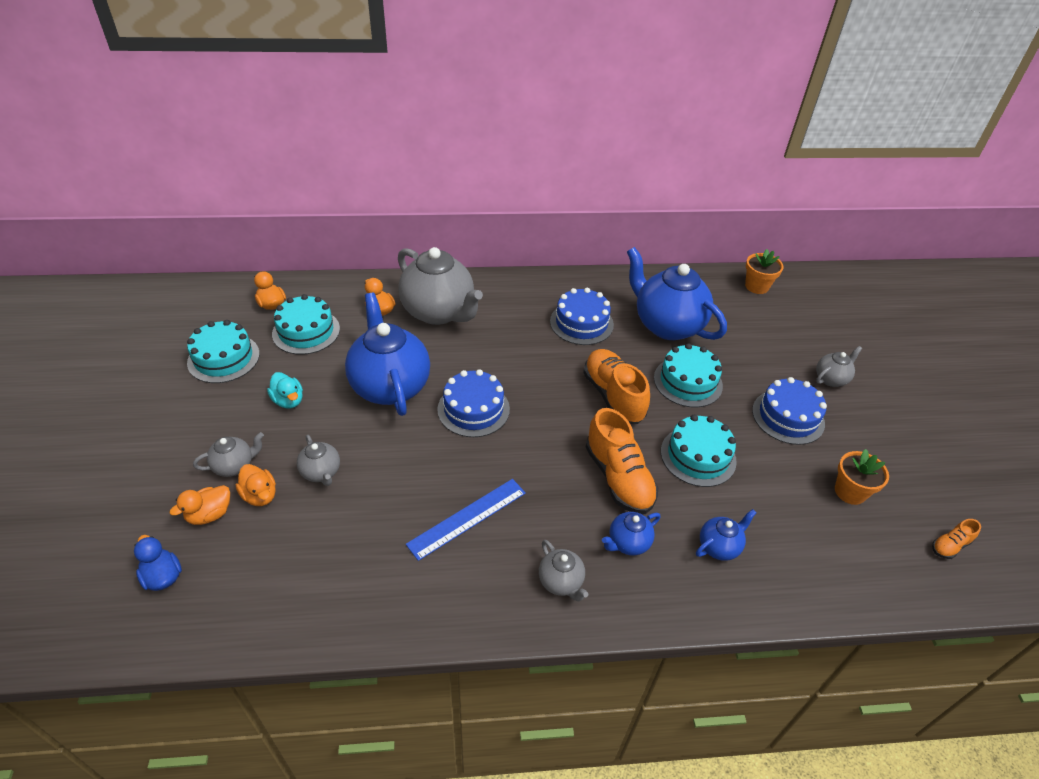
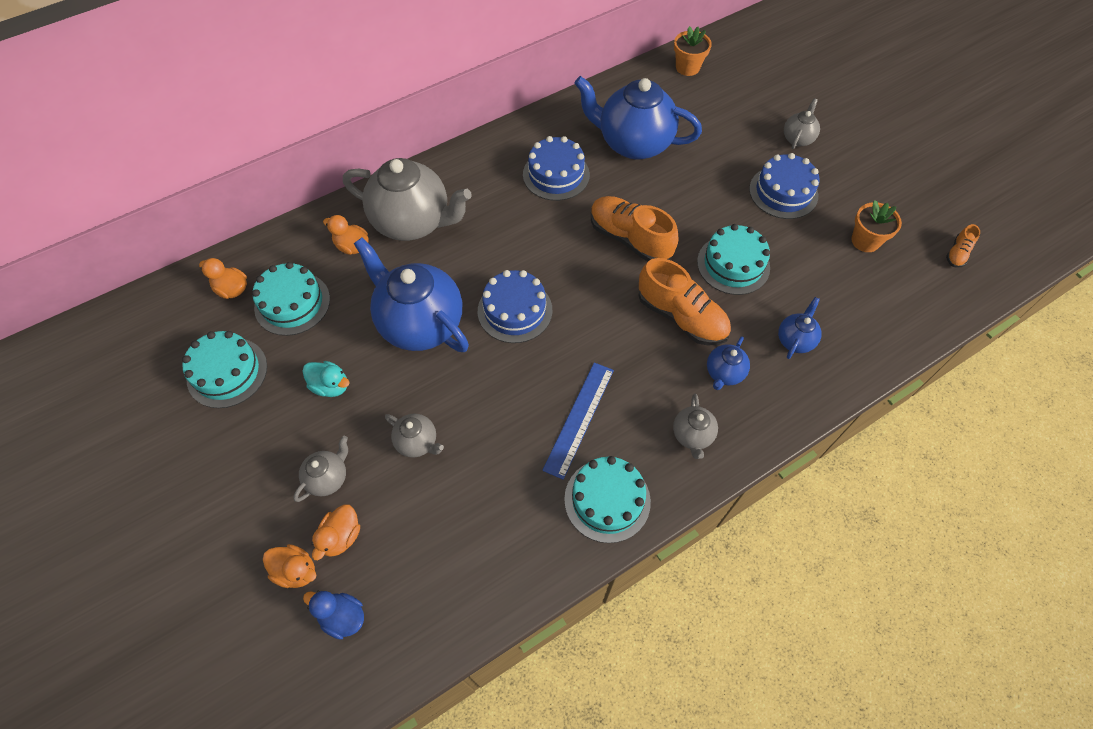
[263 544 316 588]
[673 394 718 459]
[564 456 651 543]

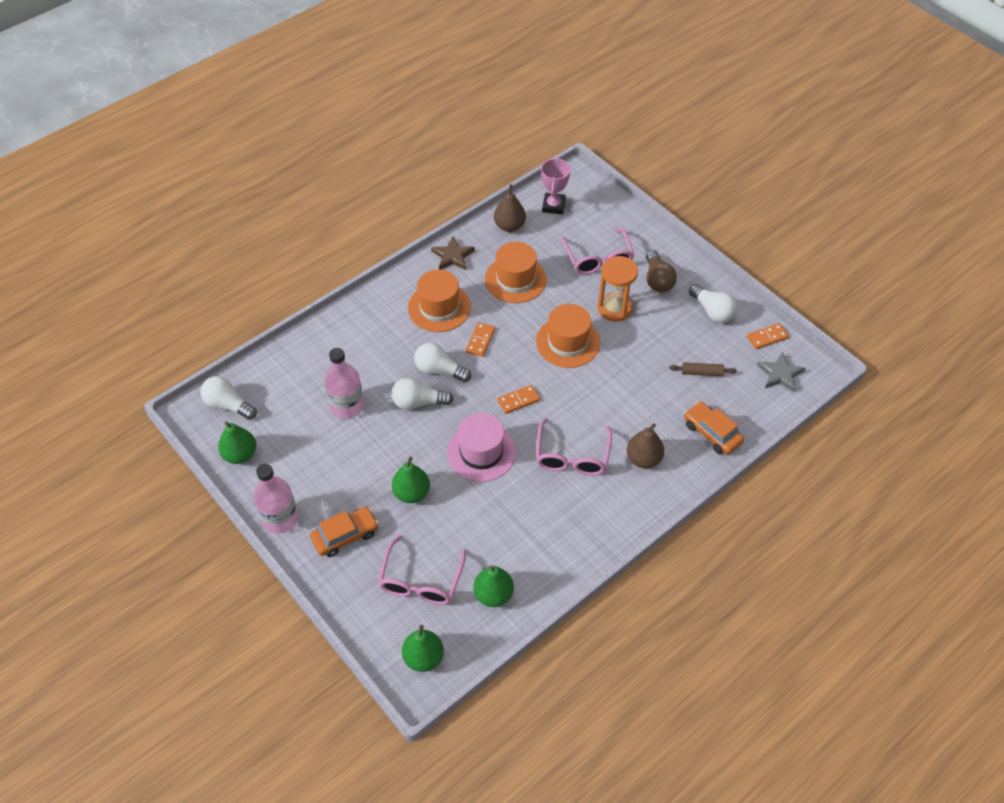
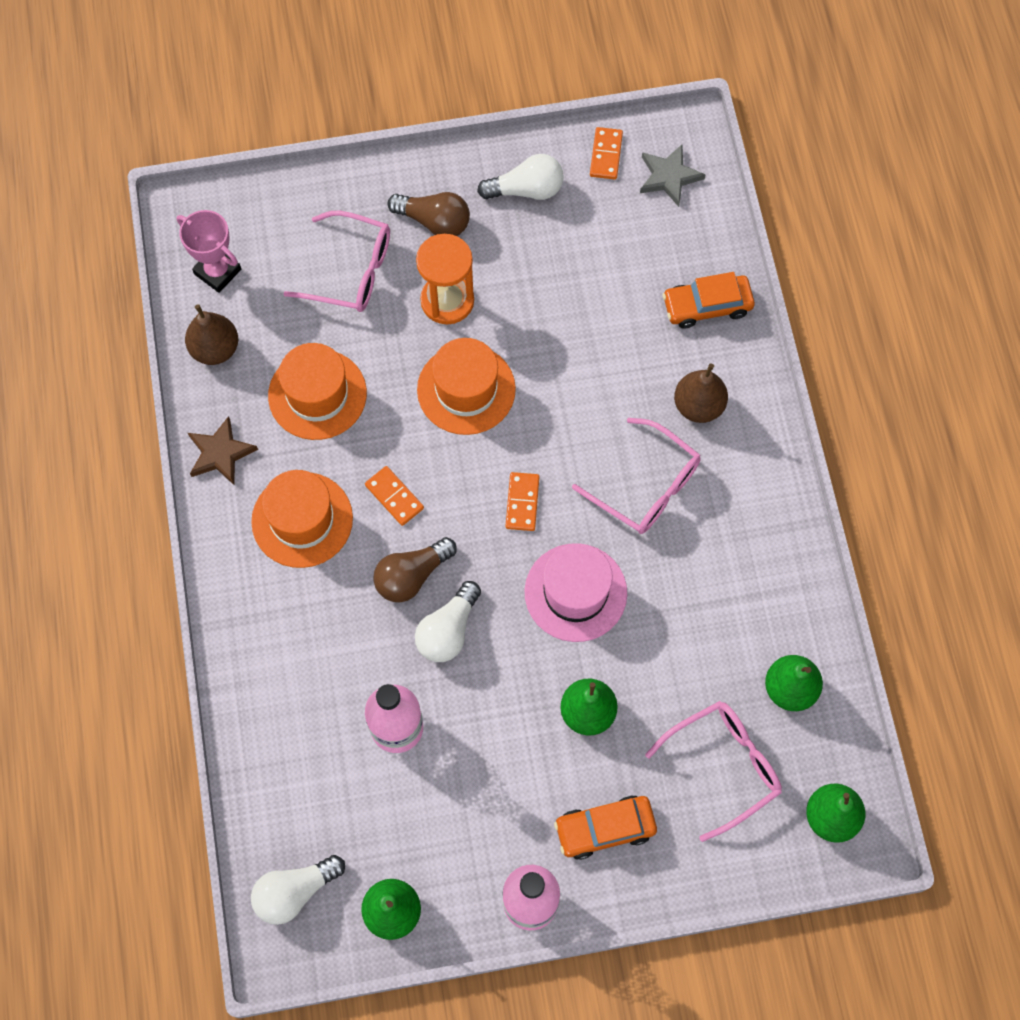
[554 795 657 860]
[645 701 782 842]
[373 537 457 603]
[669 362 737 376] (first image)

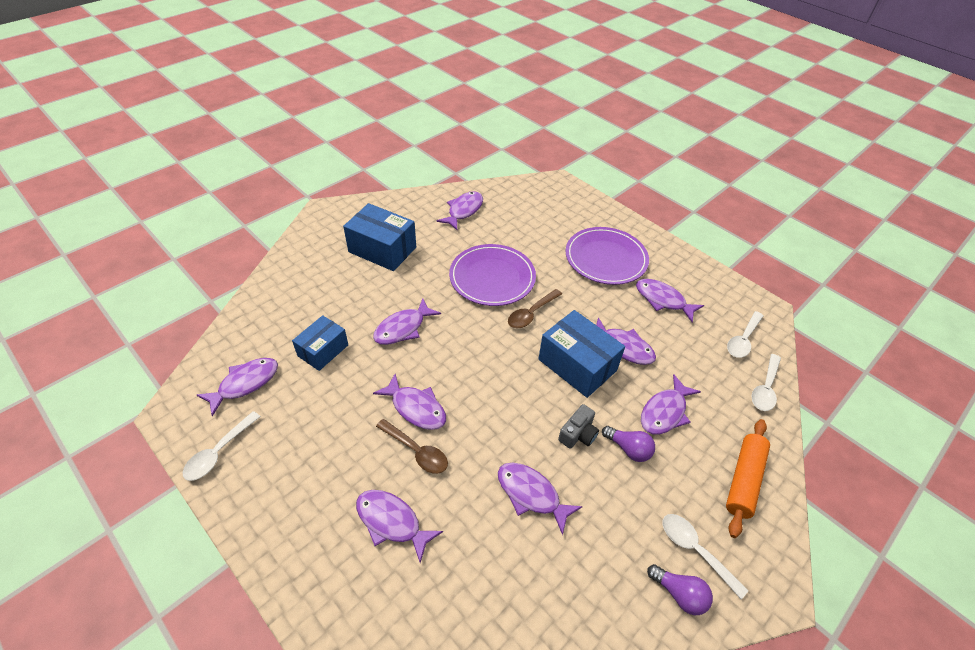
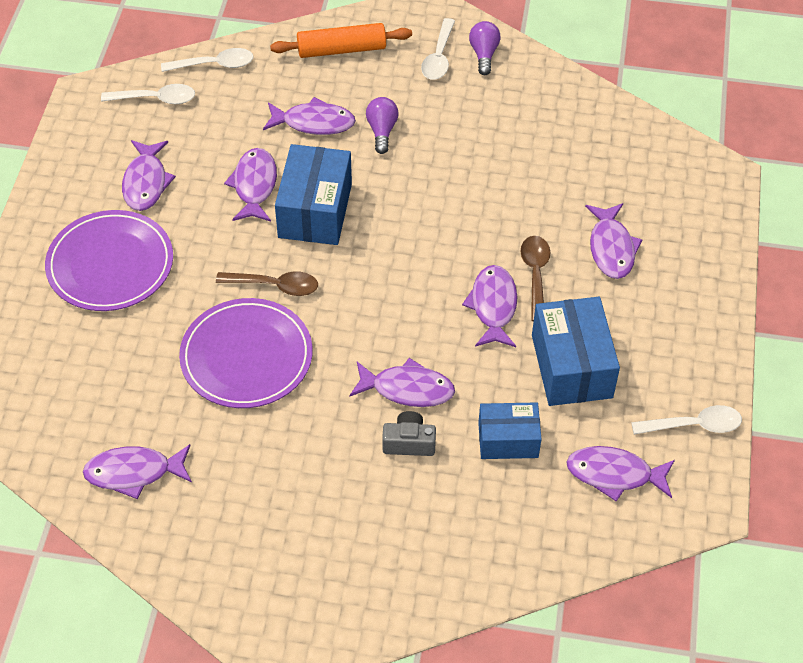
[532 297 620 406]
[498 463 583 535] (first image)
[382 411 436 456]

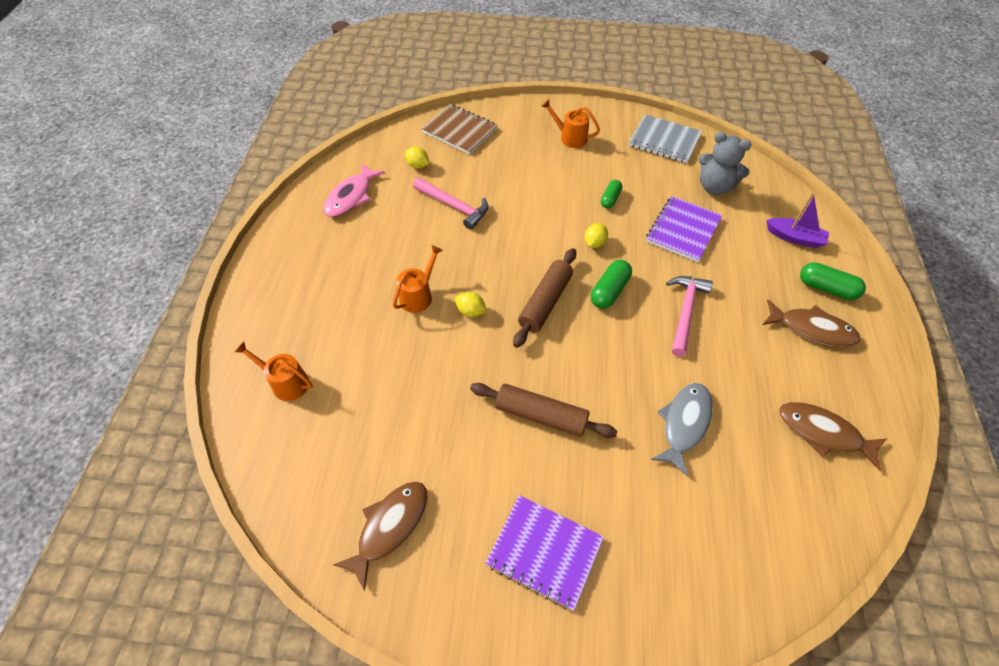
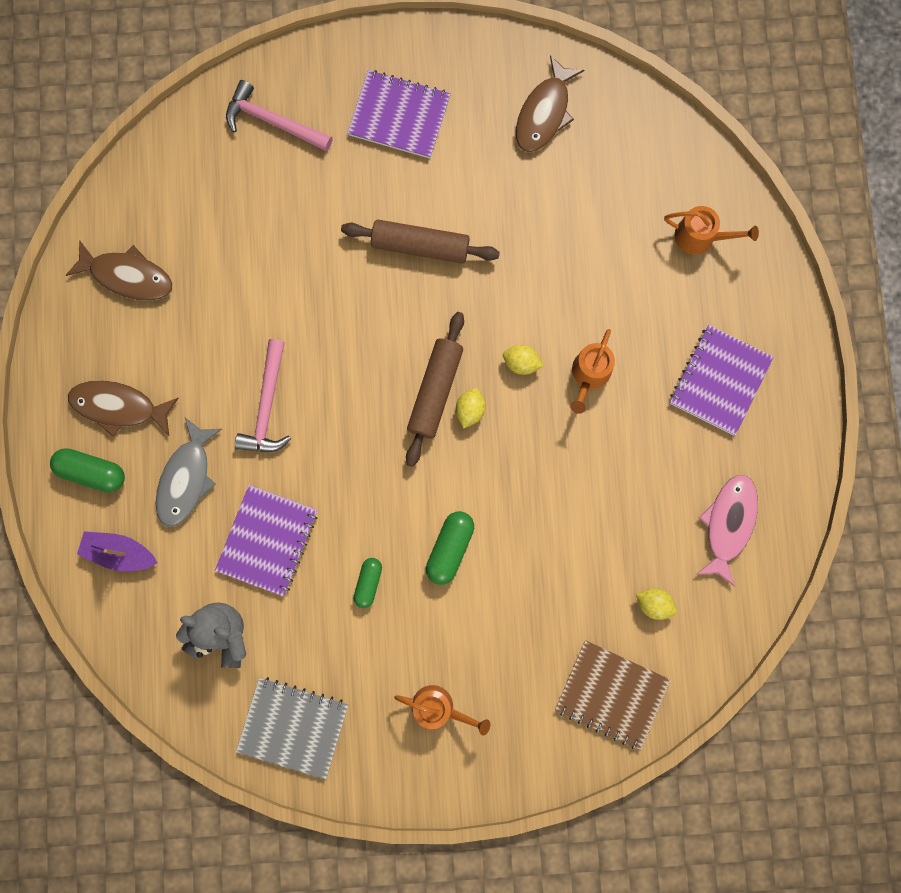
[226 80 333 151]
[456 388 486 429]
[426 511 474 585]
[156 418 222 527]
[670 325 774 435]

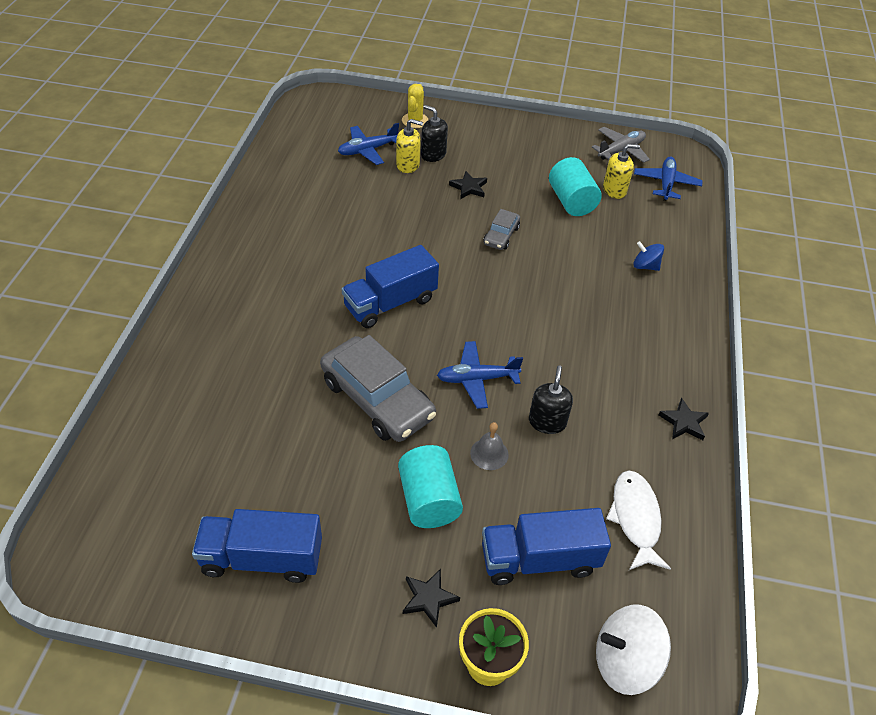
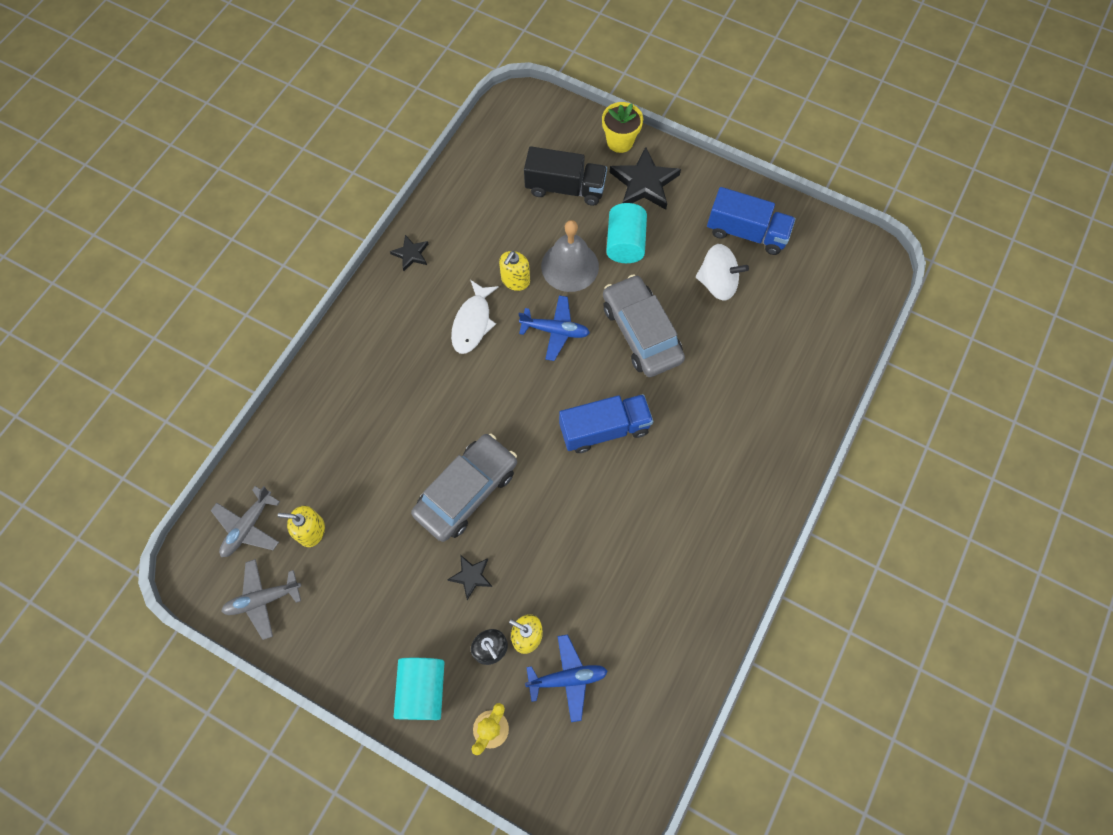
[610 147 681 210]
[541 220 599 292]
[524 146 607 206]
[411 434 517 542]
[499 251 530 291]
[394 658 444 720]
[696 244 749 301]
[451 280 499 354]
[633 241 664 271] (first image)
[211 486 280 557]

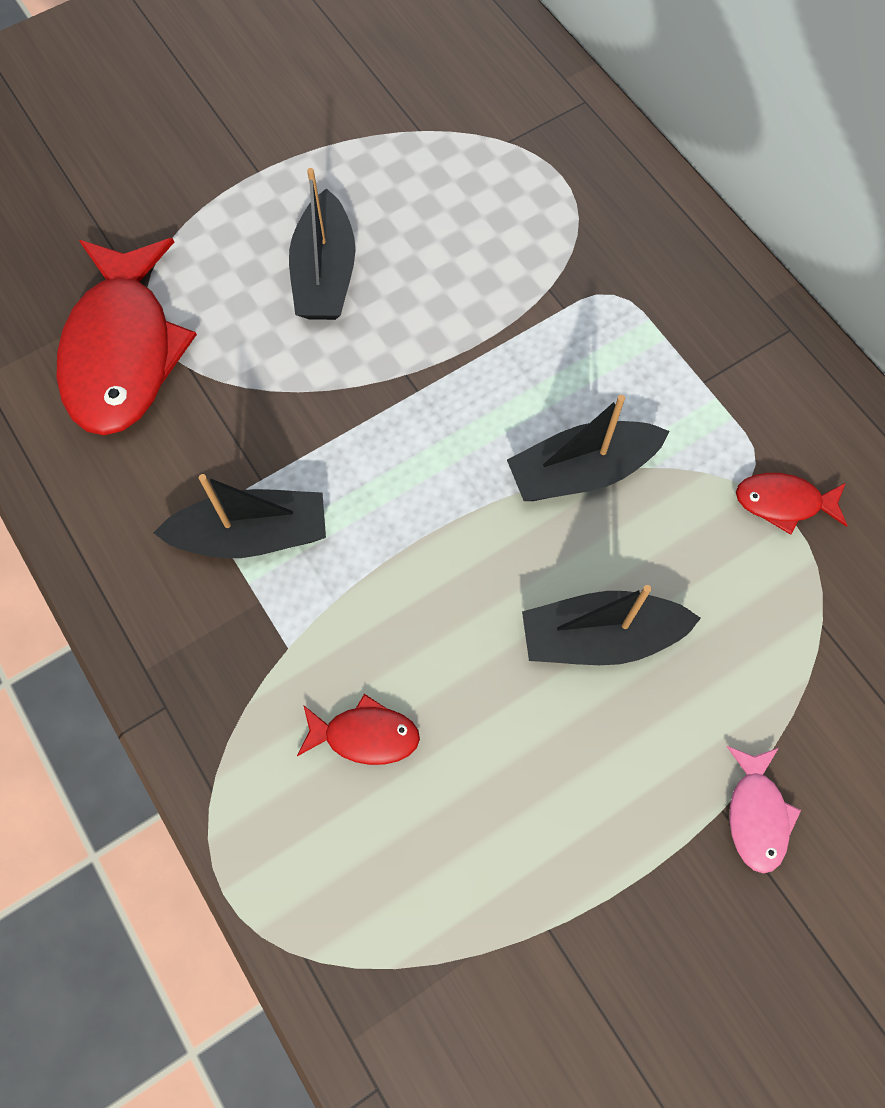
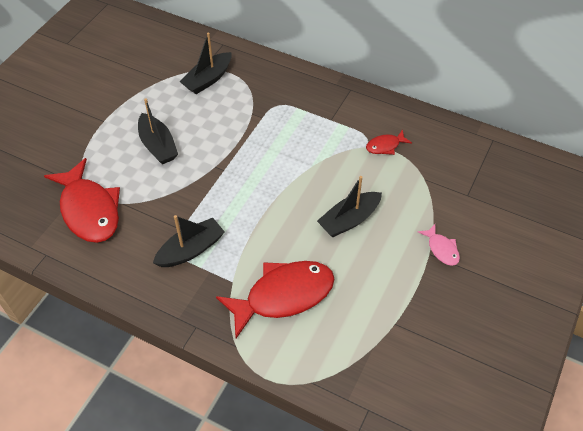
[216 261 335 338]
[180 32 231 94]

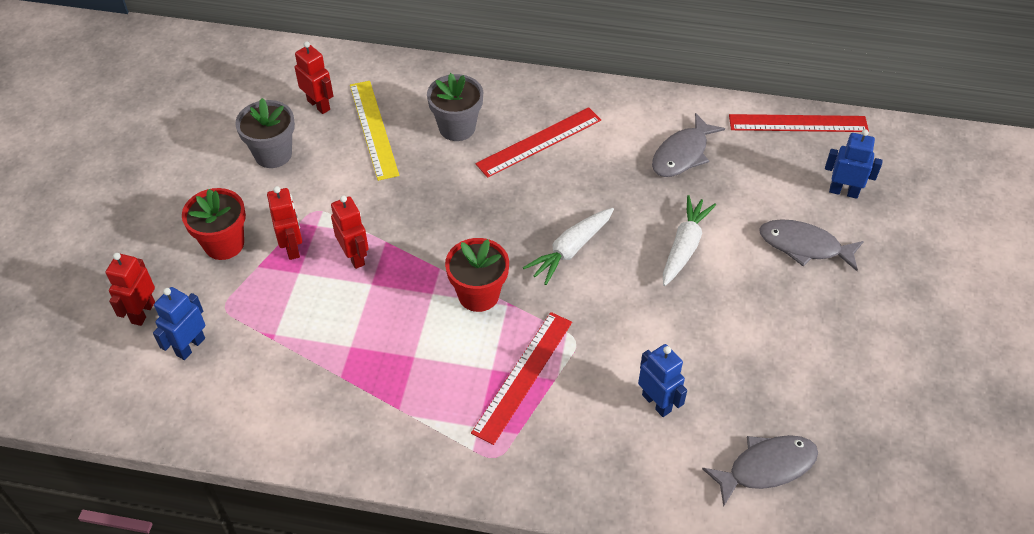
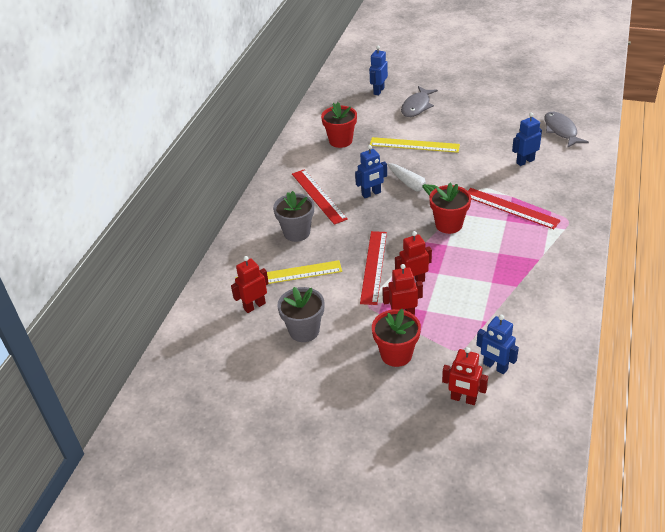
[321 102 357 148]
[370 137 460 153]
[360 231 387 305]
[355 145 387 198]

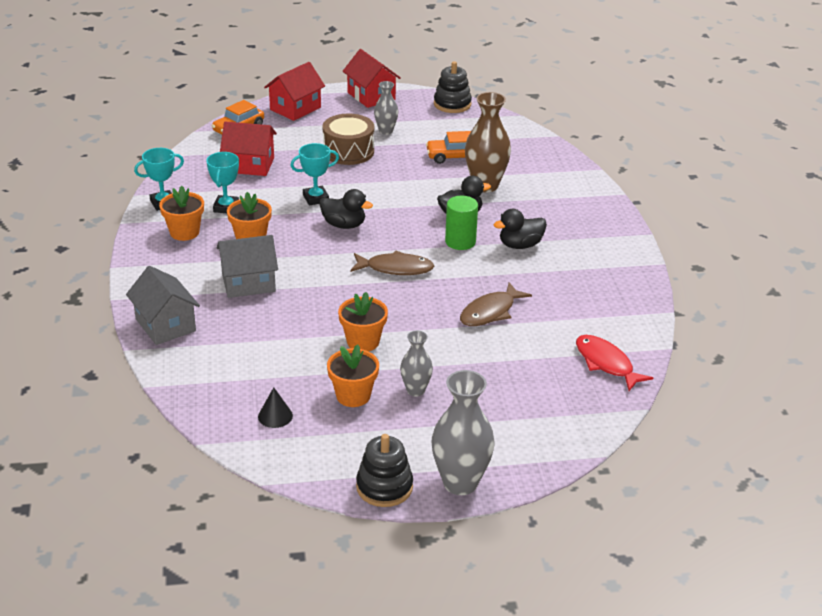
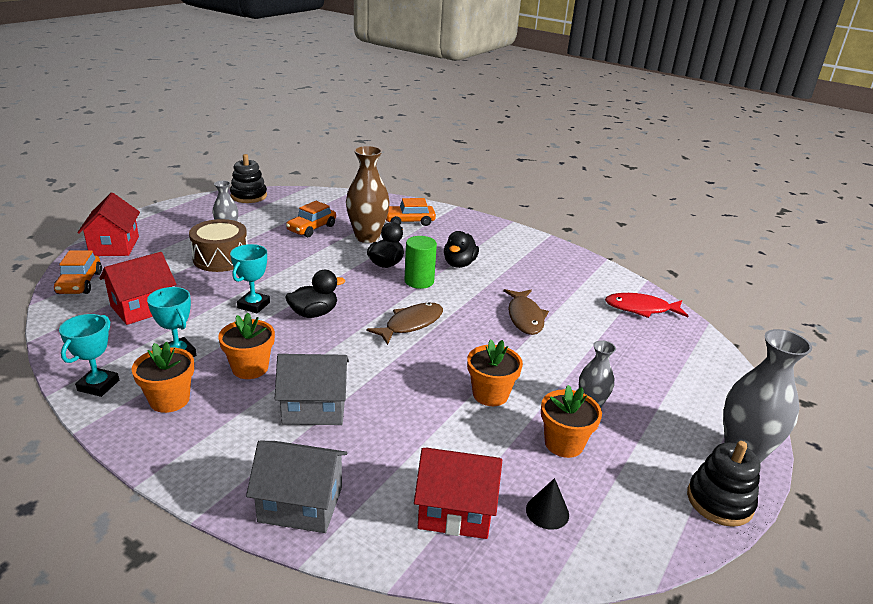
[275 354 349 425]
[414 448 502 539]
[386 198 436 226]

